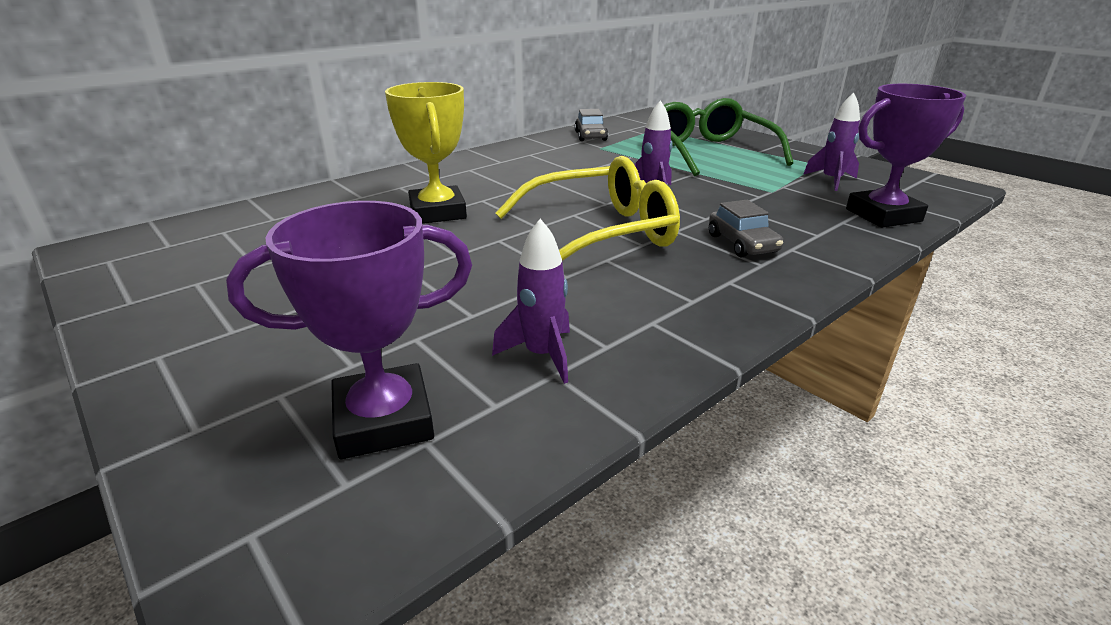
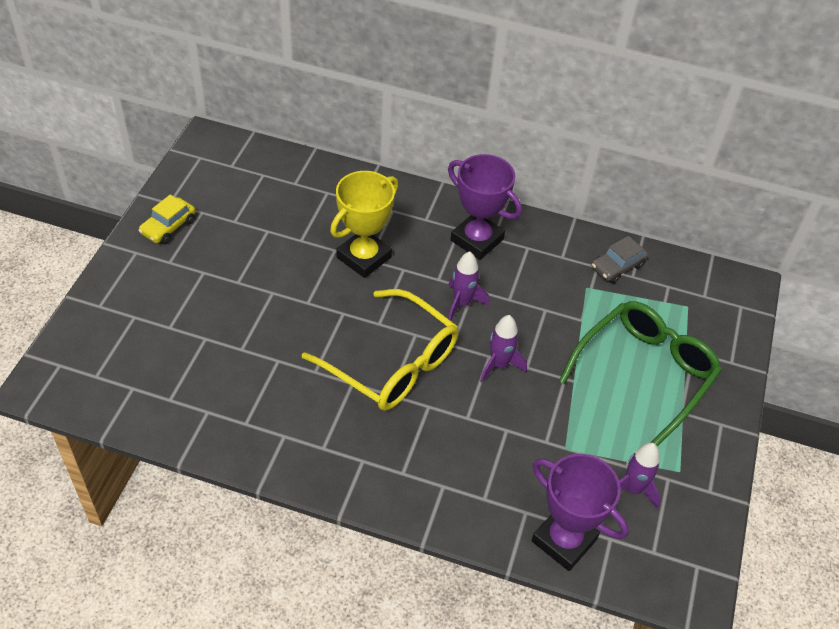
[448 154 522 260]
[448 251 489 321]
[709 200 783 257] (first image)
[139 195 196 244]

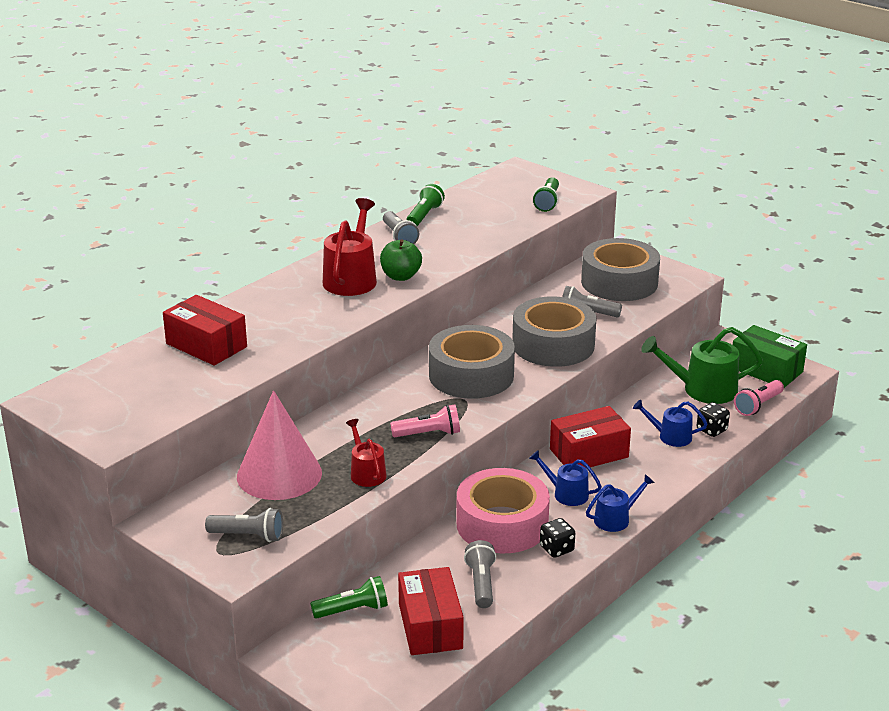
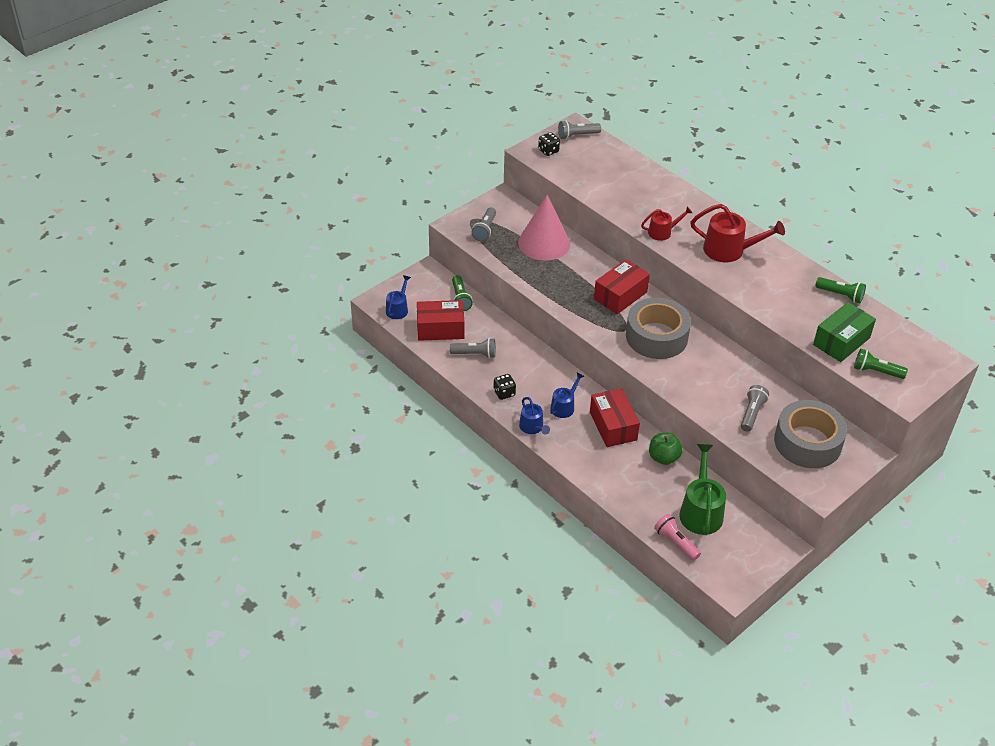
[594 259 650 314]
[641 206 692 241]
[649 433 683 465]
[558 120 601 139]
[390 404 460 437] (first image)
[456 468 550 553] (first image)
[512 297 596 367] (first image)
[386 275 411 319]
[538 132 560 156]
[813 302 876 362]

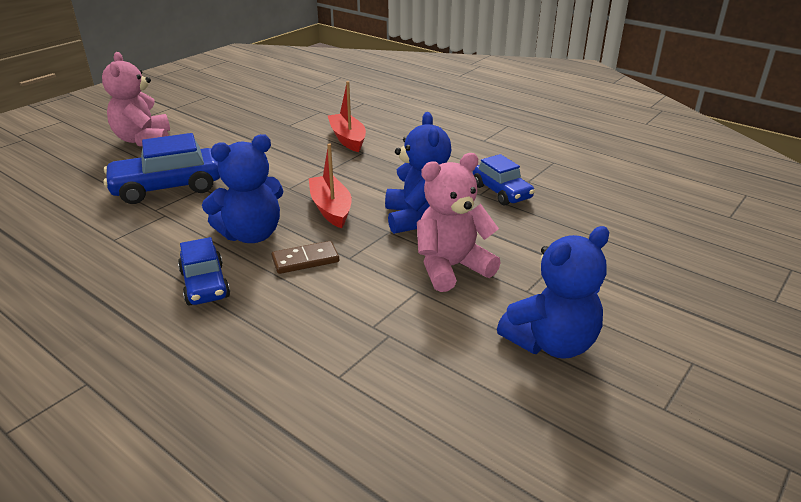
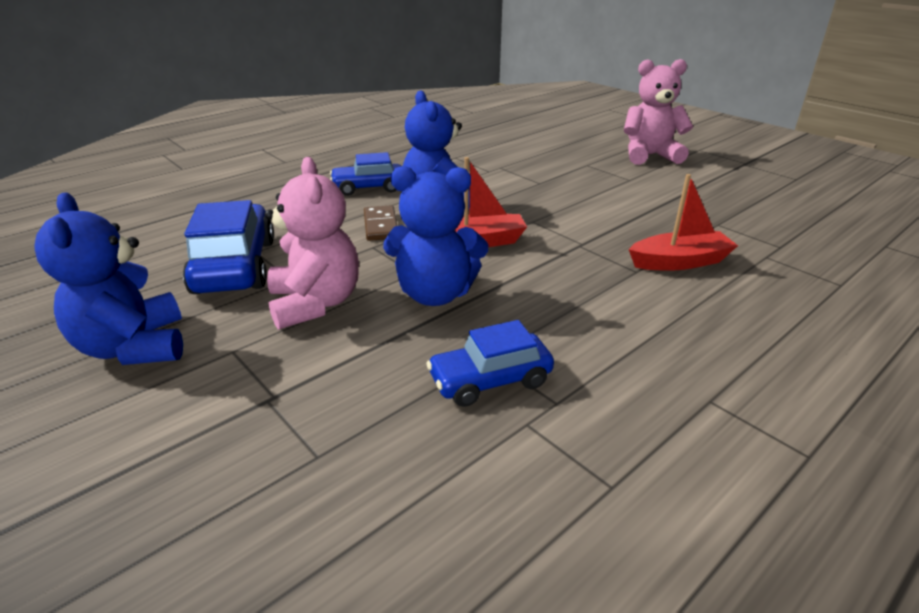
[183 200 274 294]

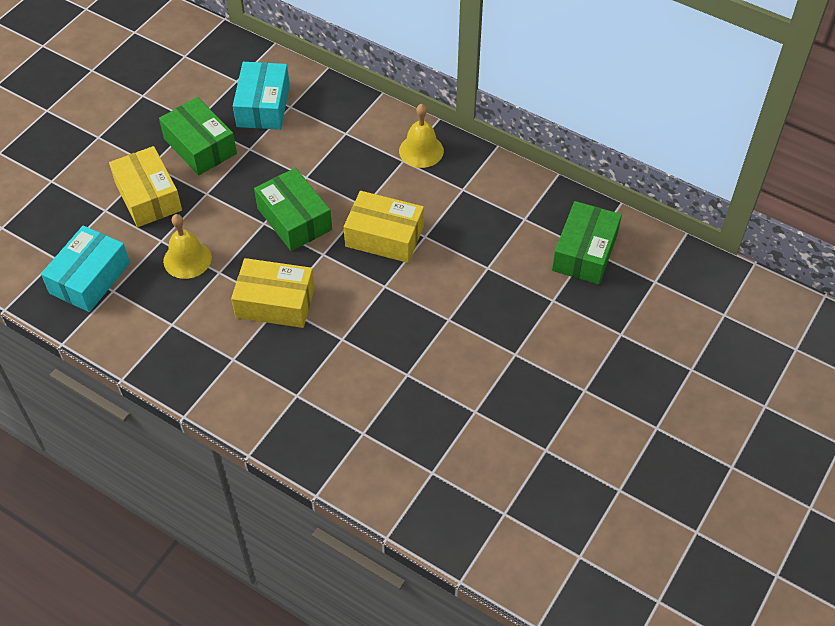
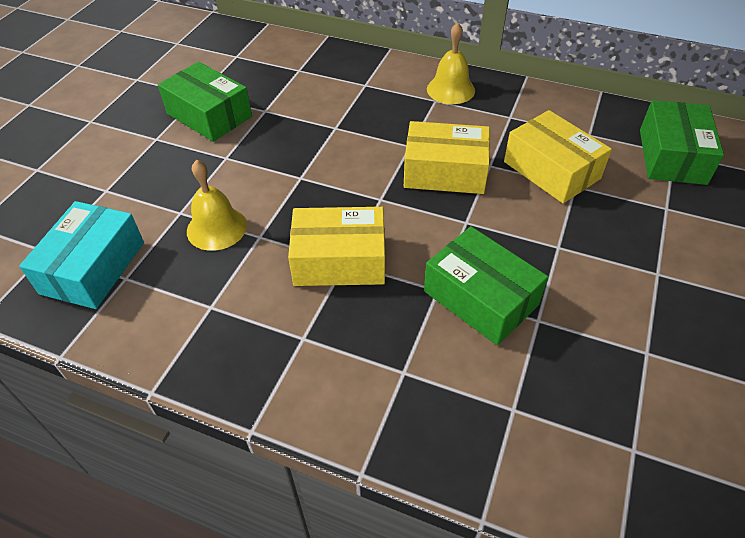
[504 110 612 203]
[233 62 290 130] (first image)
[424 226 548 345]

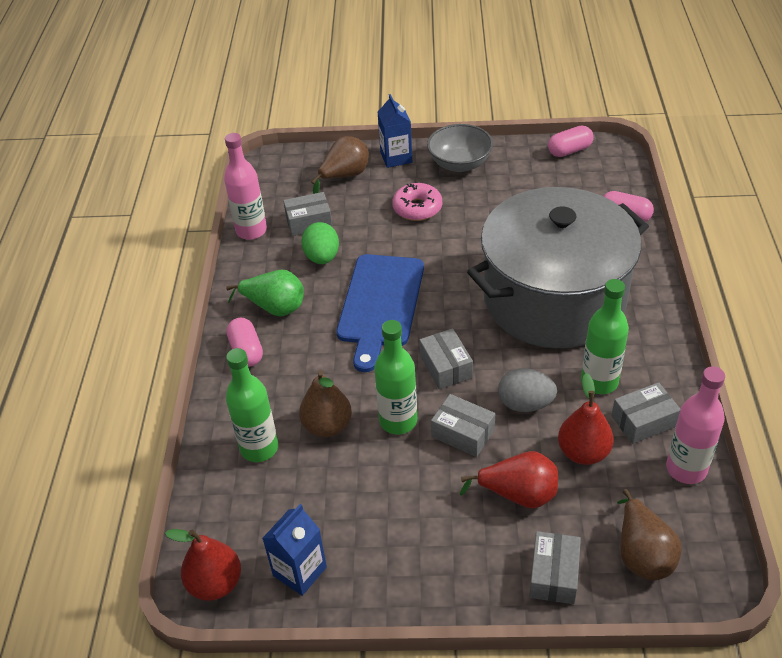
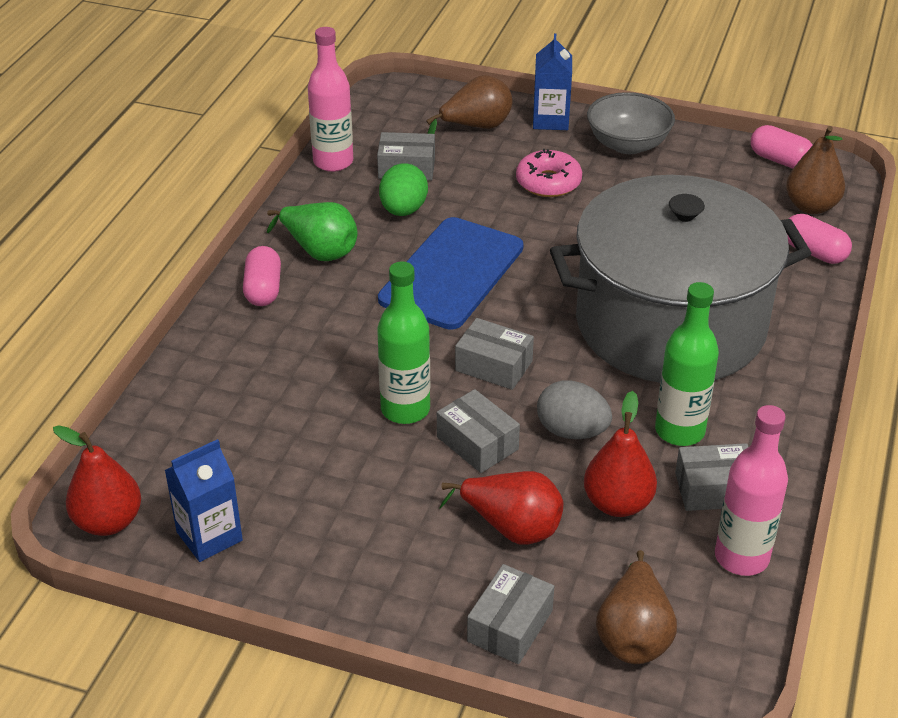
[226 348 278 462] (first image)
[786 126 845 214]
[455 318 534 390]
[751 125 813 168]

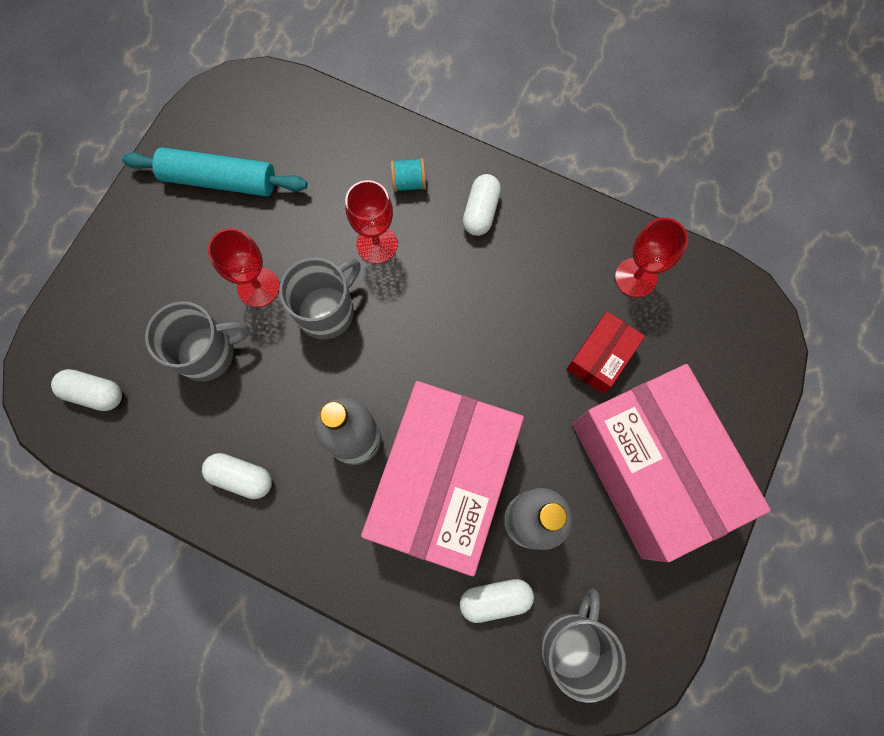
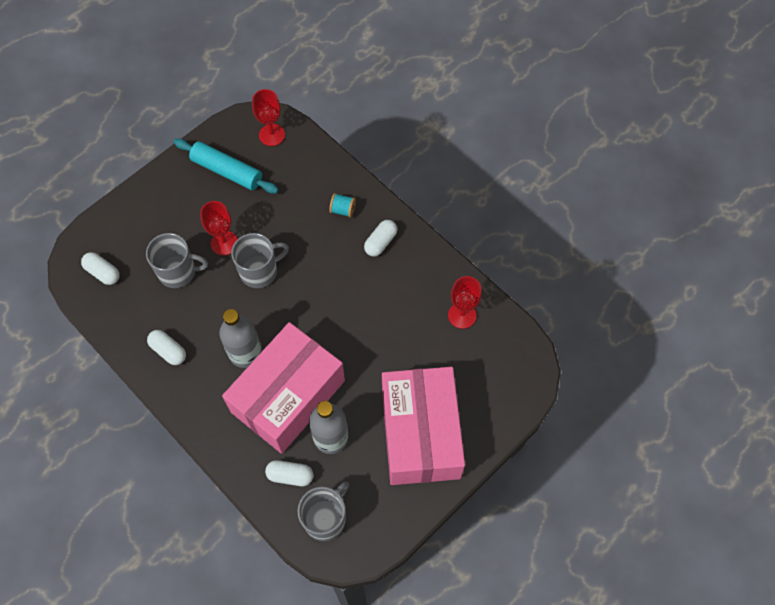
[252 89 285 146]
[566 311 645 394] (first image)

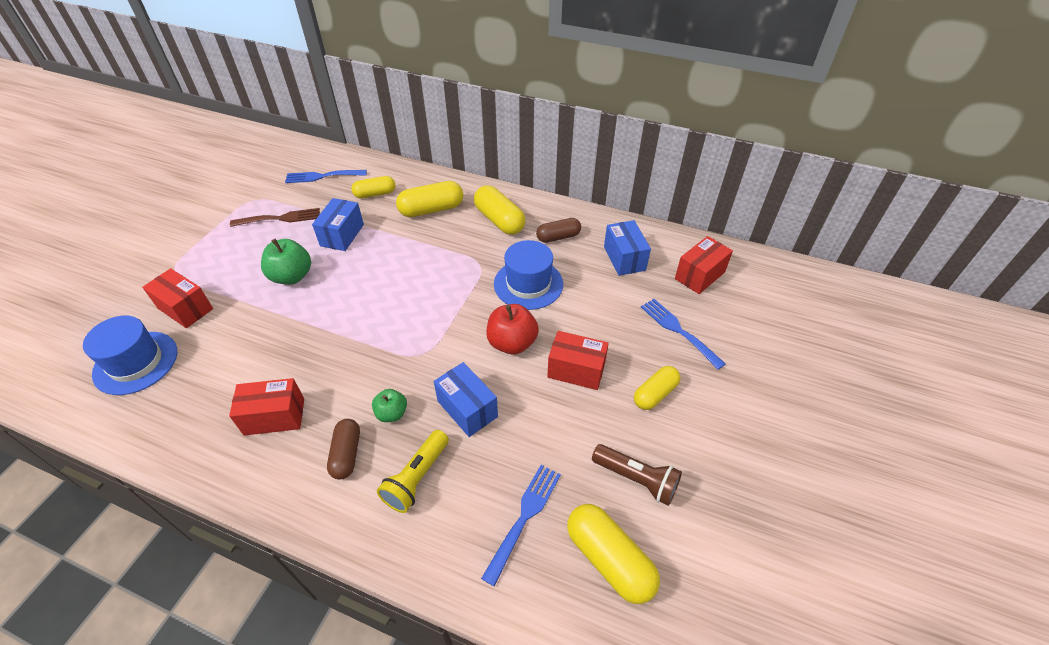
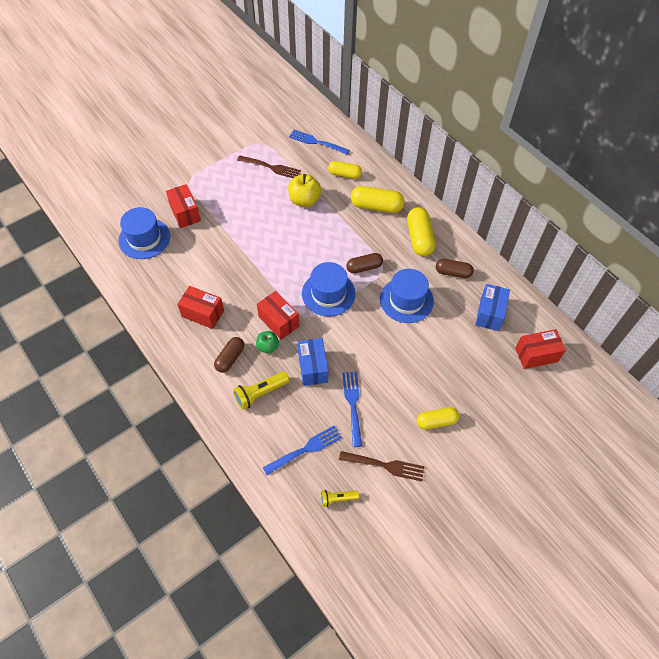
[261 239 311 285] (first image)
[288 174 321 207]
[486 304 539 354] (first image)
[257 291 299 340]
[321 490 359 507]
[339 451 424 481]
[342 372 362 447]
[302 262 355 316]
[346 253 383 274]

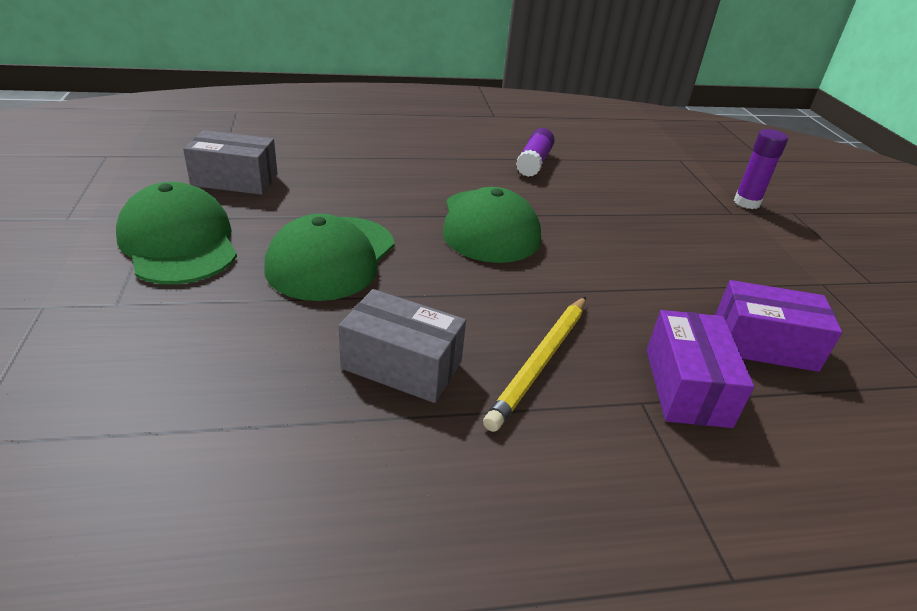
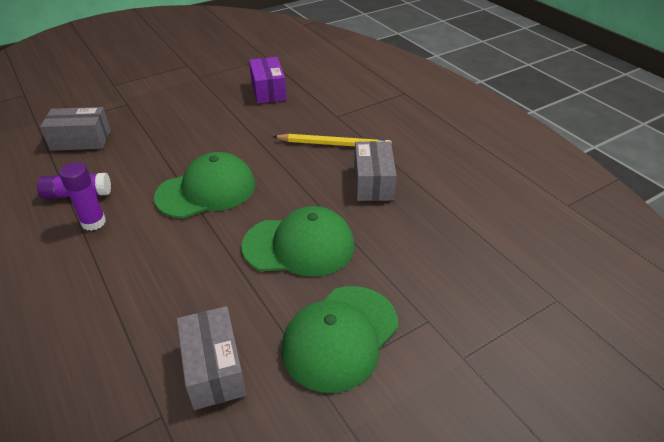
[647 310 754 428] (first image)
[59 162 106 231]
[40 107 111 151]

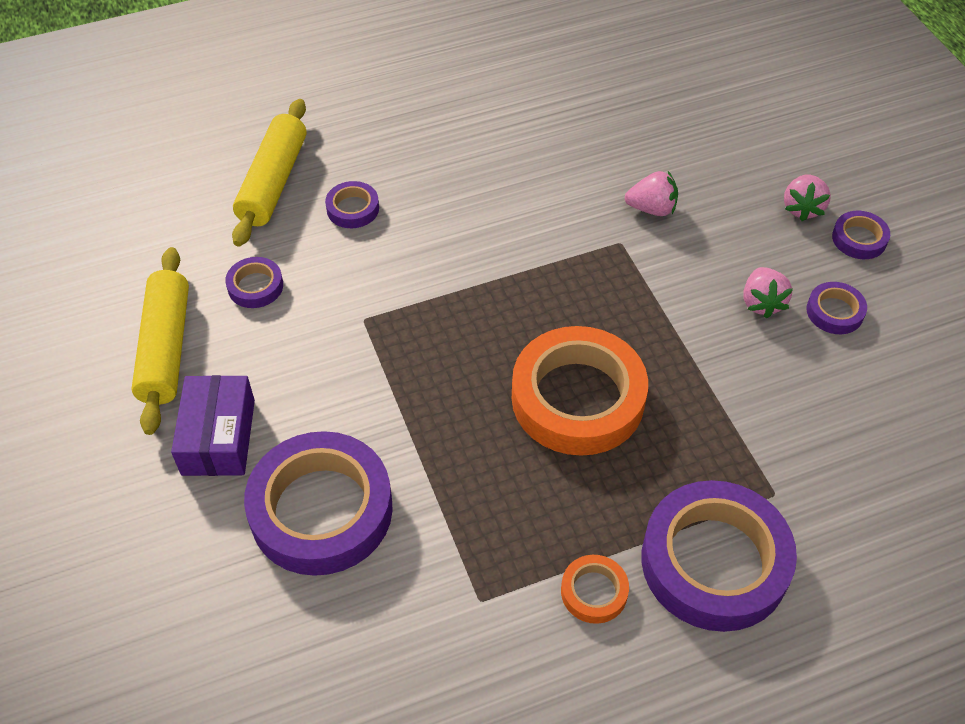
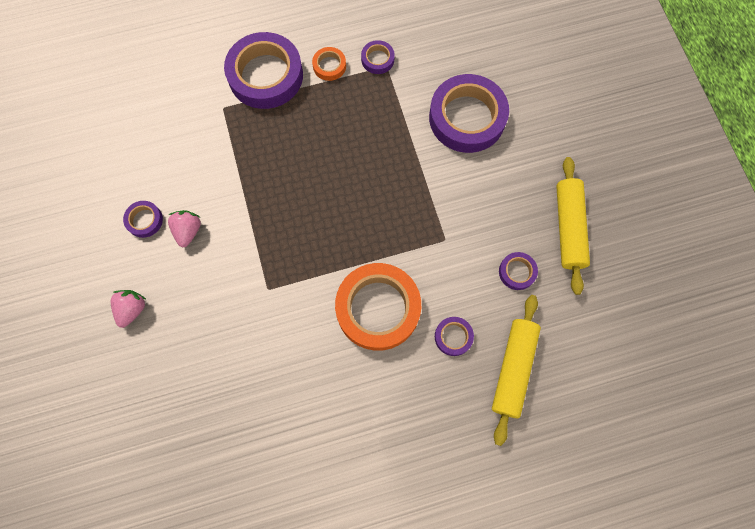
[171 375 255 476] (first image)
[335 263 421 351]
[625 171 678 216] (first image)
[361 40 395 74]

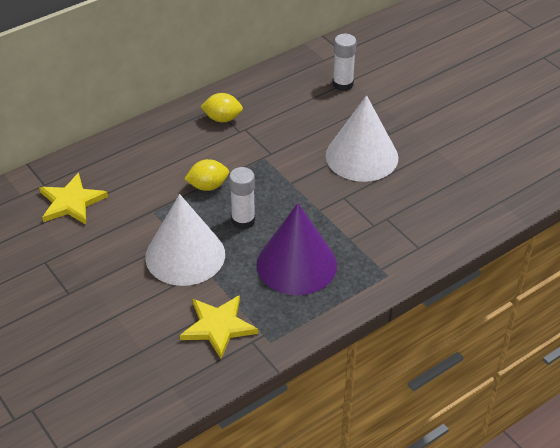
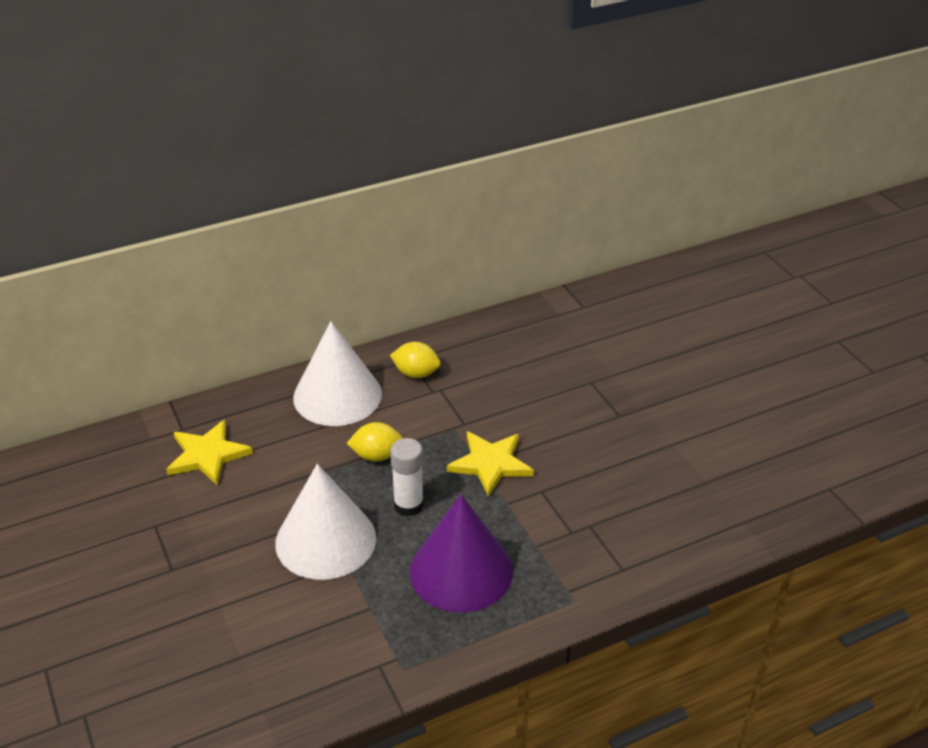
[447 431 534 497]
[293 321 382 426]
[333 34 356 91] (first image)

